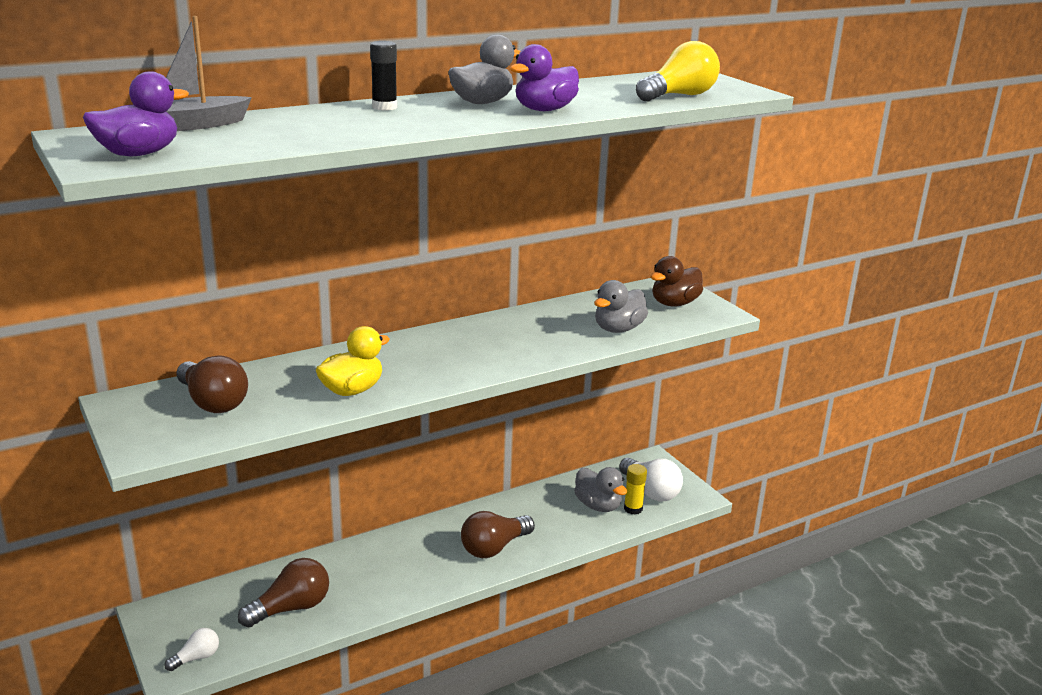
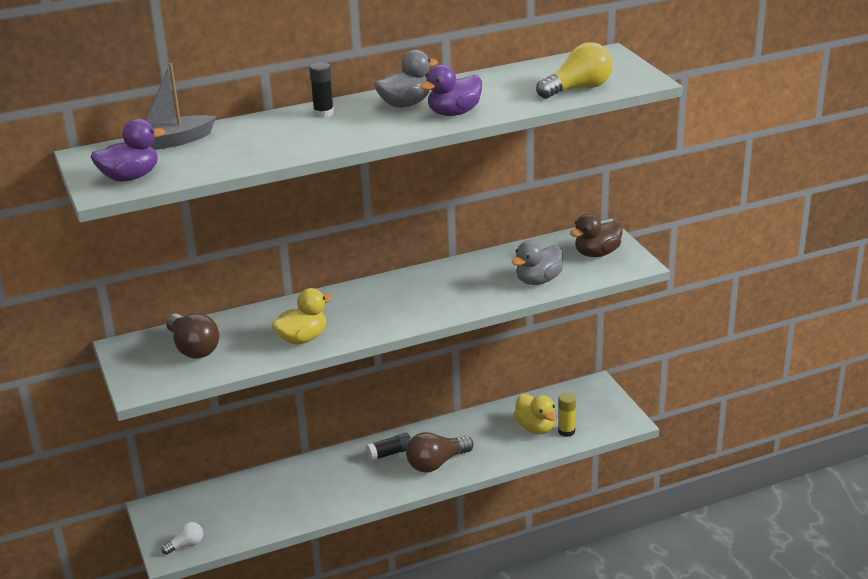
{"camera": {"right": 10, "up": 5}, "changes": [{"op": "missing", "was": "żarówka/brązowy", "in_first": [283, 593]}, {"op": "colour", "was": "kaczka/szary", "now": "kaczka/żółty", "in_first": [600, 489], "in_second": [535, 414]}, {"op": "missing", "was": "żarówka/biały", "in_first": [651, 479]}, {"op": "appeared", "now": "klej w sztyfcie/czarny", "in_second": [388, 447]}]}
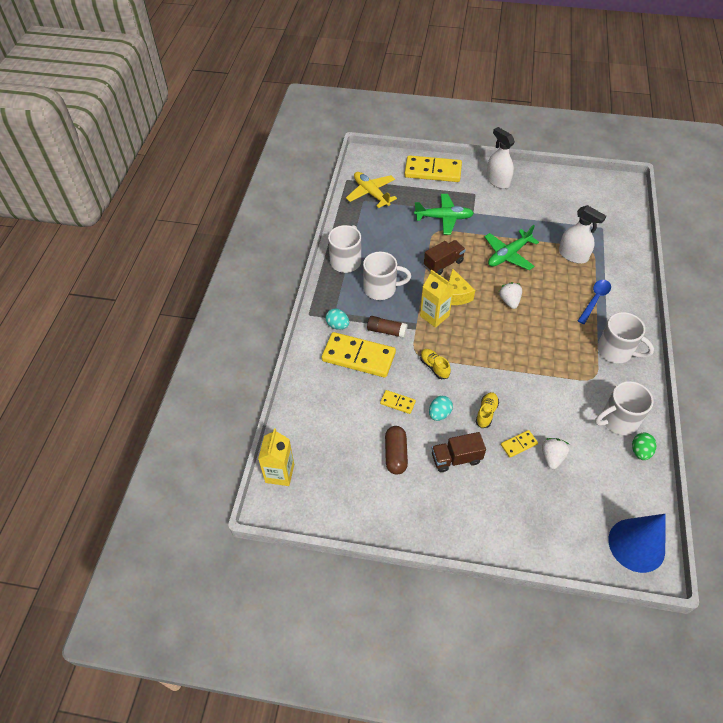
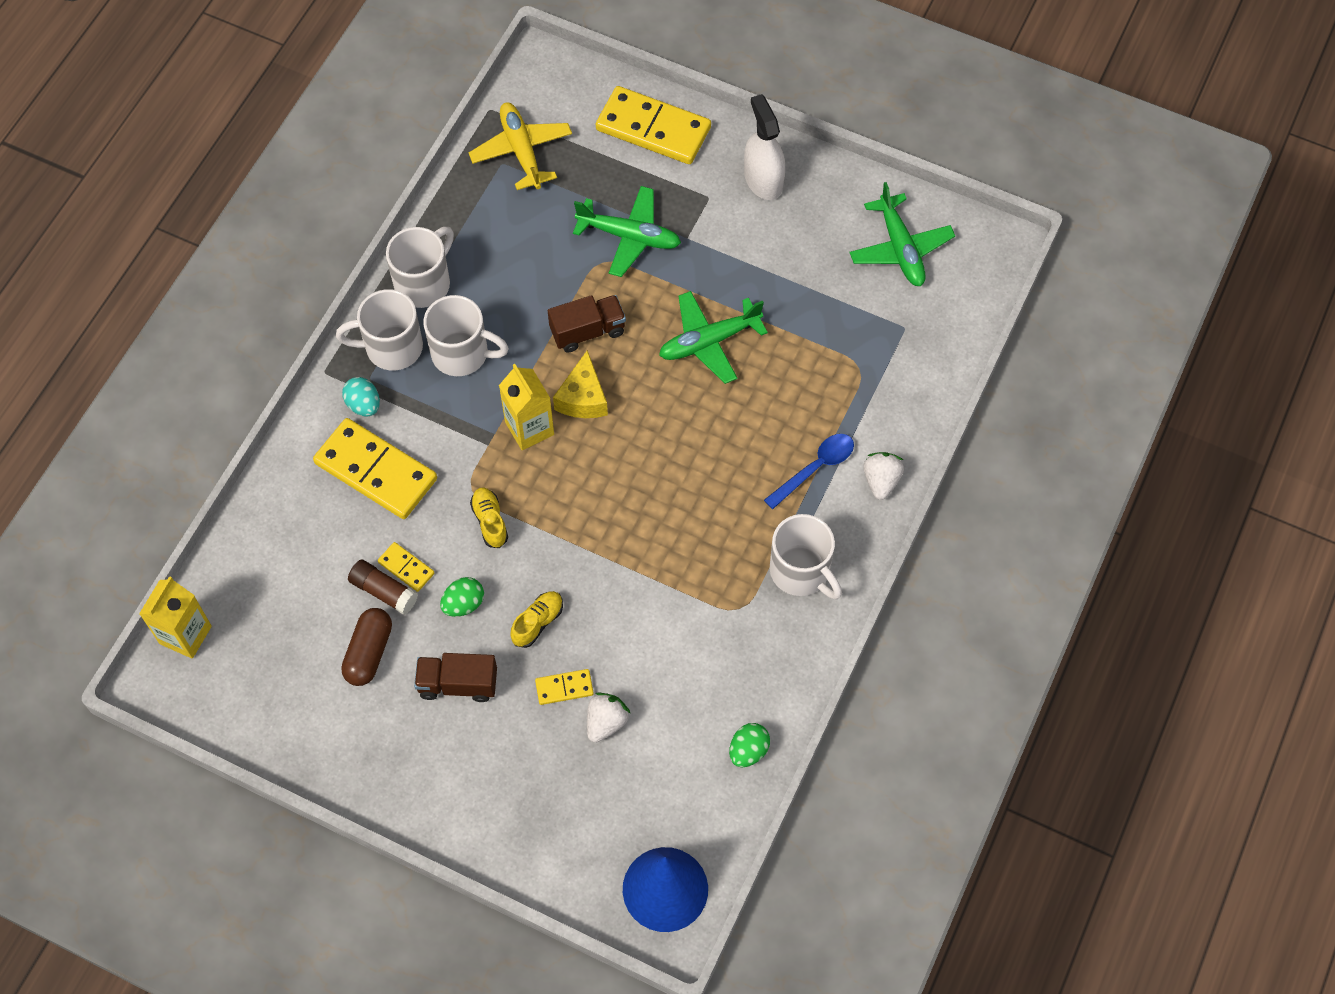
{"camera": {"right": 15, "up": 10}, "changes": [{"op": "relocated", "was": "klej w sztyfcie/brązowy", "in_first": [387, 327], "in_second": [383, 587]}, {"op": "colour", "was": "jajko/turkusowy", "now": "jajko/zielony", "in_first": [441, 408], "in_second": [462, 597]}, {"op": "relocated", "was": "truskawka/biały", "in_first": [510, 295], "in_second": [883, 476]}, {"op": "missing", "was": "spryskiwacz/biały", "in_first": [582, 234]}, {"op": "relocated", "was": "kubek/biały", "in_first": [624, 408], "in_second": [379, 329]}, {"op": "appeared", "now": "samolot/zielony", "in_second": [902, 234]}]}
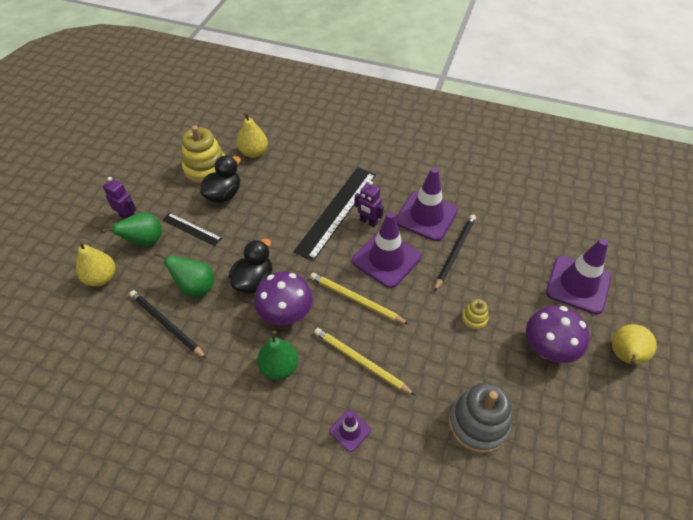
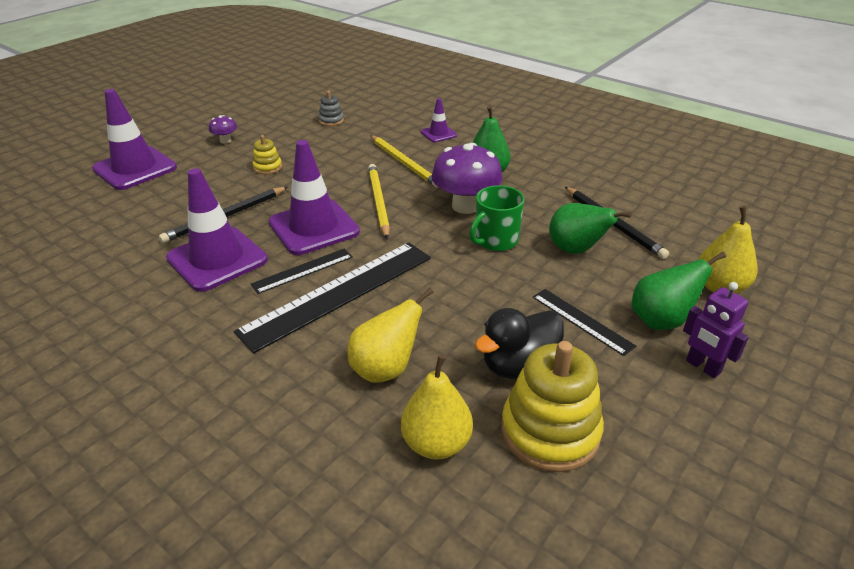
{"camera": {"right": -160, "up": -15}, "changes": [{"op": "exchanged", "was": "kaczka/czarny", "now": "kubek/zielony", "in_first": [250, 266], "in_second": [496, 218]}, {"op": "spun", "was": "ołówek/żółty", "in_first": [359, 298], "in_second": [379, 201], "clockwise": -150}, {"op": "exchanged", "was": "robot/fioletowy", "now": "linijka/czarny", "in_first": [369, 204], "in_second": [302, 271]}, {"op": "size", "was": "zabawka nakładanka/szary", "in_first": [480, 417], "in_second": [331, 108], "ratio": 0.48}, {"op": "size", "was": "grzyb/fioletowy", "in_first": [557, 334], "in_second": [223, 129], "ratio": 0.47}, {"op": "relocated", "was": "gruszka/żółty", "in_first": [634, 344], "in_second": [391, 335]}]}
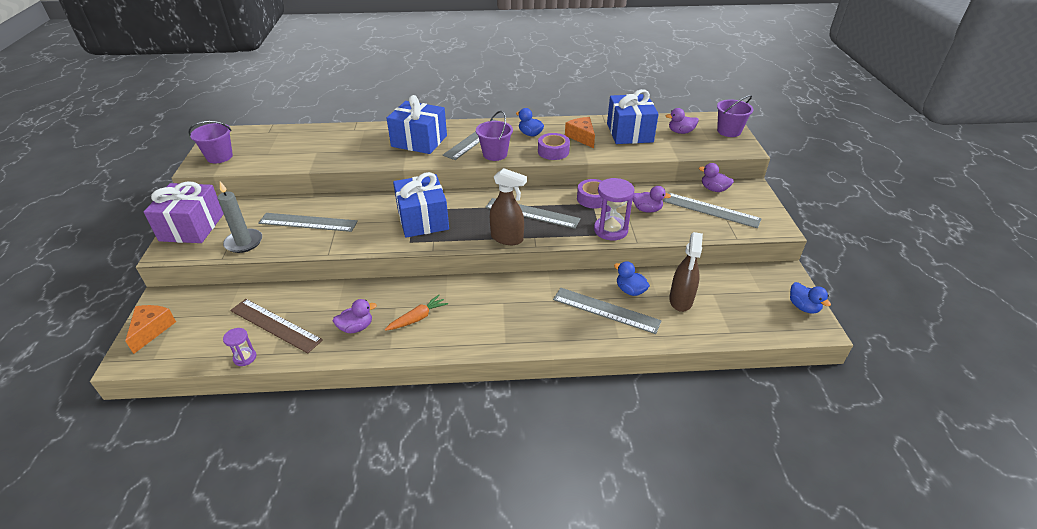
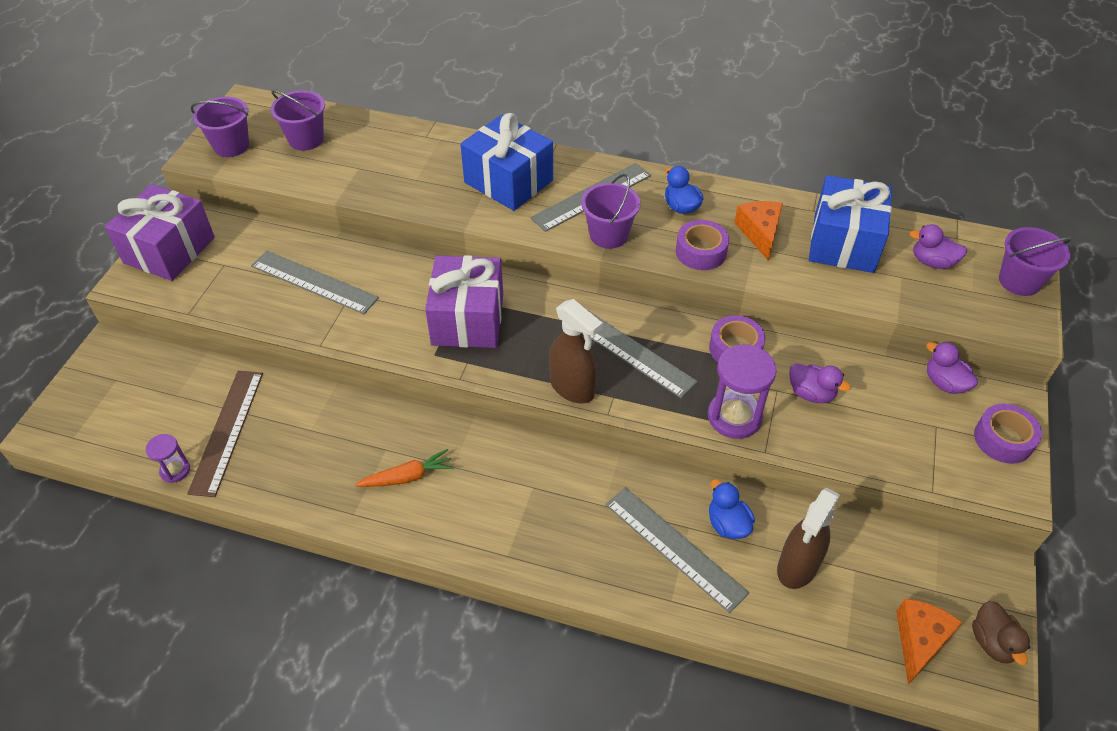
{"camera": {"right": 20, "up": 10}, "changes": [{"op": "relocated", "was": "ser/pomarańczowy", "in_first": [150, 329], "in_second": [929, 642]}, {"op": "missing", "was": "świeca/szary", "in_first": [240, 217]}, {"op": "spun", "was": "linijka/brązowy", "in_first": [276, 326], "in_second": [225, 434], "clockwise": 45}, {"op": "missing", "was": "kaczka/fioletowy", "in_first": [355, 316]}, {"op": "colour", "was": "prezent/niebieski", "now": "prezent/fioletowy", "in_first": [421, 205], "in_second": [464, 301]}, {"op": "missing", "was": "linijka/szary", "in_first": [712, 210]}, {"op": "colour", "was": "kaczka/niebieski", "now": "kaczka/brązowy", "in_first": [810, 298], "in_second": [1001, 633]}, {"op": "appeared", "now": "wiadro/fioletowy", "in_second": [297, 120]}, {"op": "appeared", "now": "taśma klejąca/fioletowy", "in_second": [1008, 434]}]}
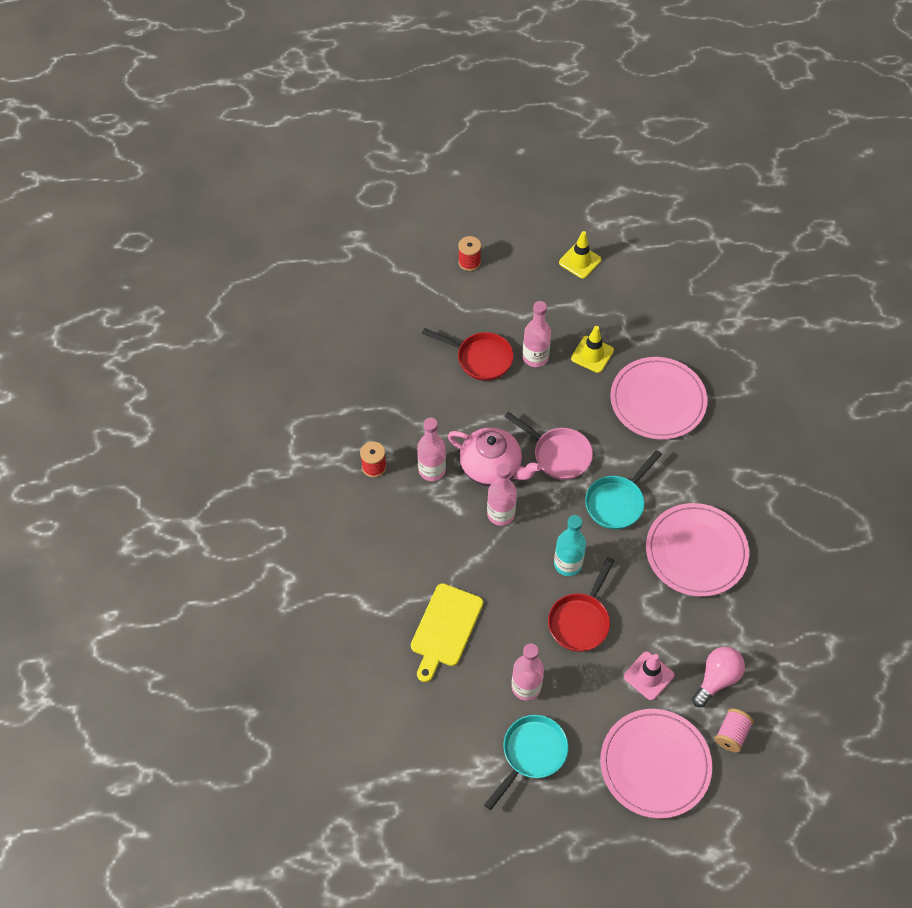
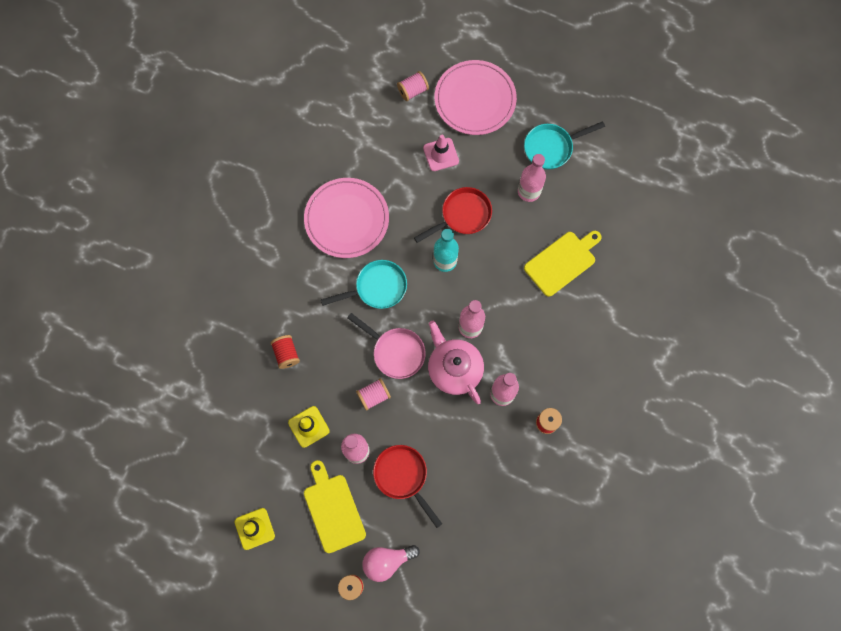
{"camera": {"right": -150, "up": 15}, "changes": [{"op": "spun", "was": "patelnia/różowy", "in_first": [548, 446], "in_second": [386, 346], "clockwise": 150}, {"op": "exchanged", "was": "talerz/różowy", "now": "szpulka/czerwony", "in_first": [658, 398], "in_second": [285, 352]}, {"op": "relocated", "was": "żarówka/różowy", "in_first": [718, 677], "in_second": [391, 563]}, {"op": "appeared", "now": "deska do krojenia/żółty", "in_second": [335, 506]}, {"op": "appeared", "now": "szpulka/różowy", "in_second": [373, 394]}]}
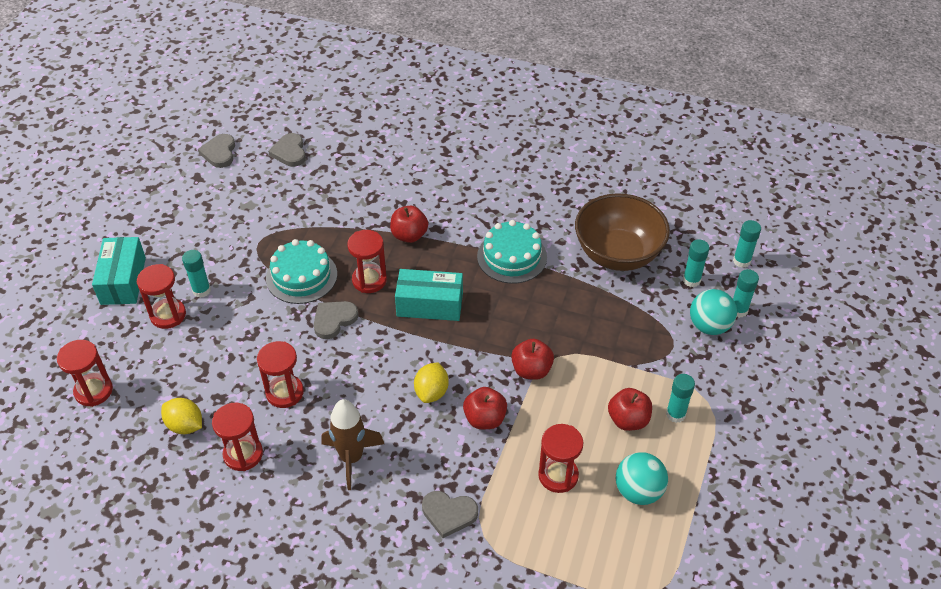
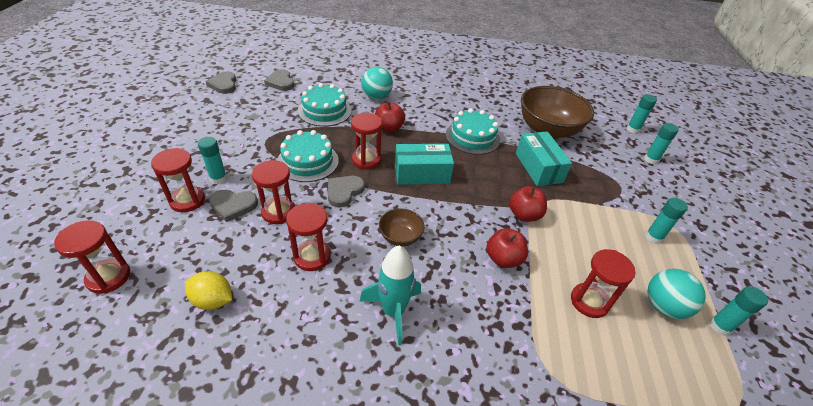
{"camera": {"right": -15, "up": -5}, "changes": [{"op": "relocated", "was": "pudełko/turkusowy", "in_first": [119, 271], "in_second": [544, 158]}, {"op": "relocated", "was": "klepsydra/czerwony", "in_first": [237, 437], "in_second": [273, 192]}, {"op": "colour", "was": "rakieta/brązowy", "now": "rakieta/turkusowy", "in_first": [352, 444], "in_second": [390, 295]}, {"op": "missing", "was": "cytryna/żółty", "in_first": [431, 382]}, {"op": "relocated", "was": "serce/szary", "in_first": [450, 514], "in_second": [233, 206]}, {"op": "missing", "was": "jabłko/czerwony", "in_first": [630, 409]}, {"op": "relocated", "was": "klej w sztyfcie/turkusowy", "in_first": [696, 263], "in_second": [739, 311]}, {"op": "relocated", "was": "piłka/turkusowy", "in_first": [713, 312], "in_second": [377, 83]}, {"op": "appeared", "now": "tort/turkusowy", "in_second": [325, 105]}, {"op": "appeared", "now": "miska/brązowy", "in_second": [402, 227]}]}
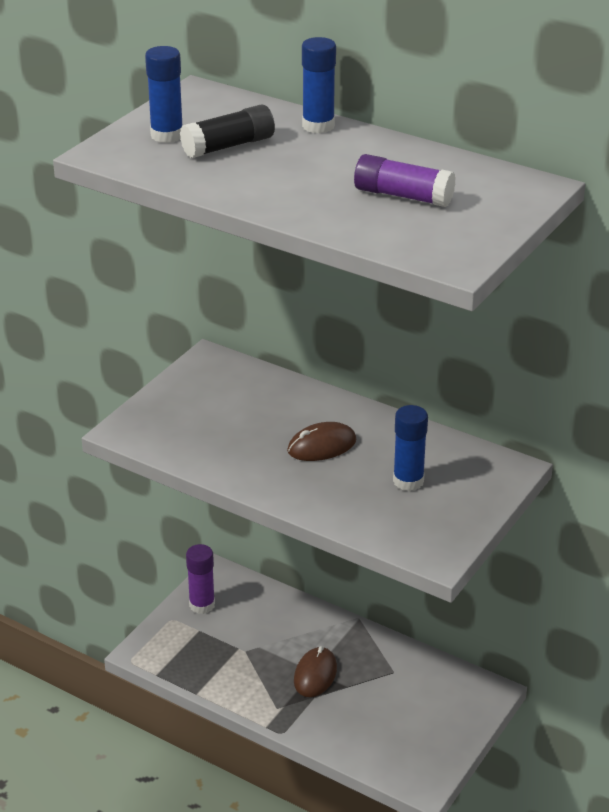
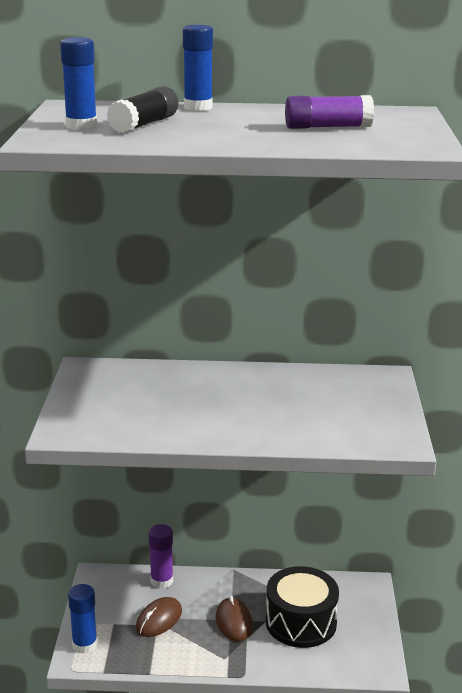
{"camera": {"right": -30, "up": -10}, "changes": [{"op": "relocated", "was": "klej w sztyfcie/fioletowy", "in_first": [200, 579], "in_second": [161, 556]}, {"op": "relocated", "was": "myszka/brązowy", "in_first": [321, 441], "in_second": [159, 617]}, {"op": "relocated", "was": "klej w sztyfcie/niebieski", "in_first": [410, 448], "in_second": [83, 619]}, {"op": "appeared", "now": "bęben/czarny", "in_second": [302, 607]}]}
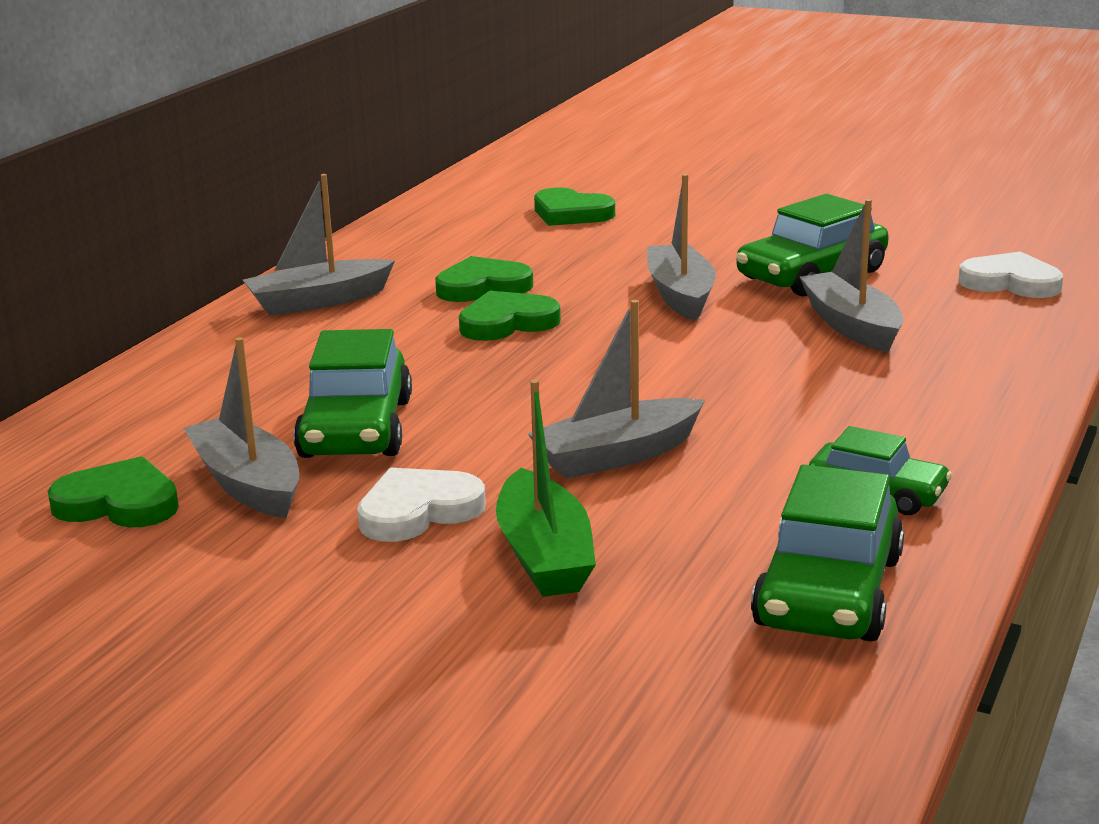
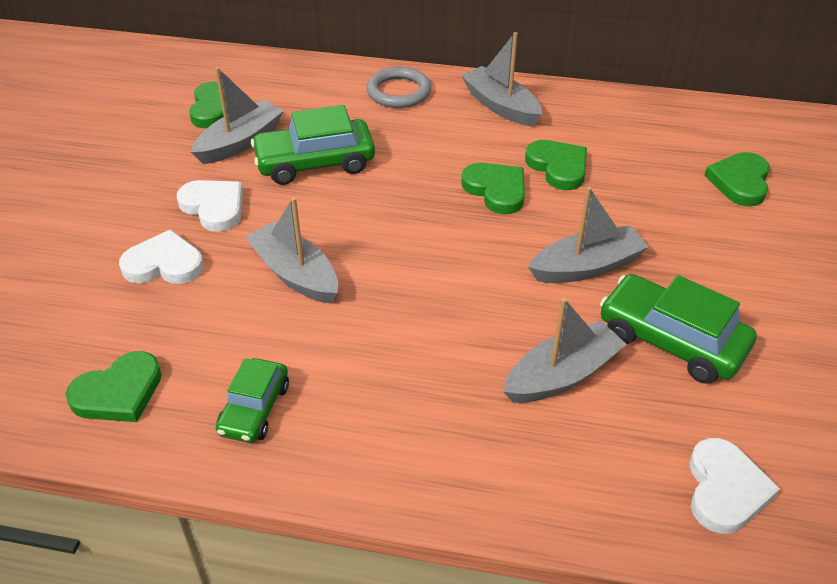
{"camera": {"right": 75, "up": 20}, "changes": [{"op": "exchanged", "was": "łódka/zielony", "now": "serce/biały", "in_first": [546, 488], "in_second": [161, 256]}, {"op": "exchanged", "was": "samochód/zielony", "now": "serce/zielony", "in_first": [827, 553], "in_second": [114, 386]}, {"op": "appeared", "now": "pierścień/szary", "in_second": [399, 87]}]}
